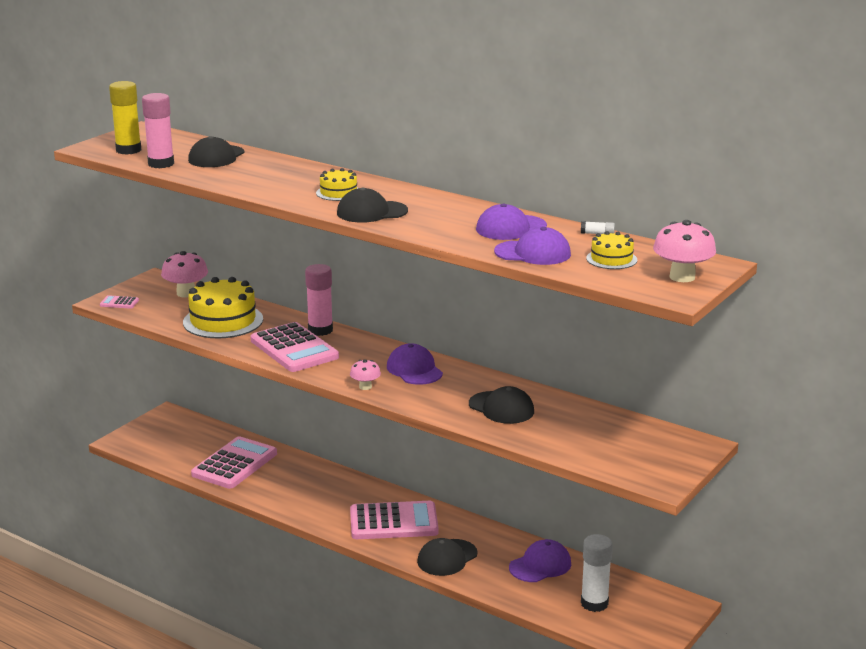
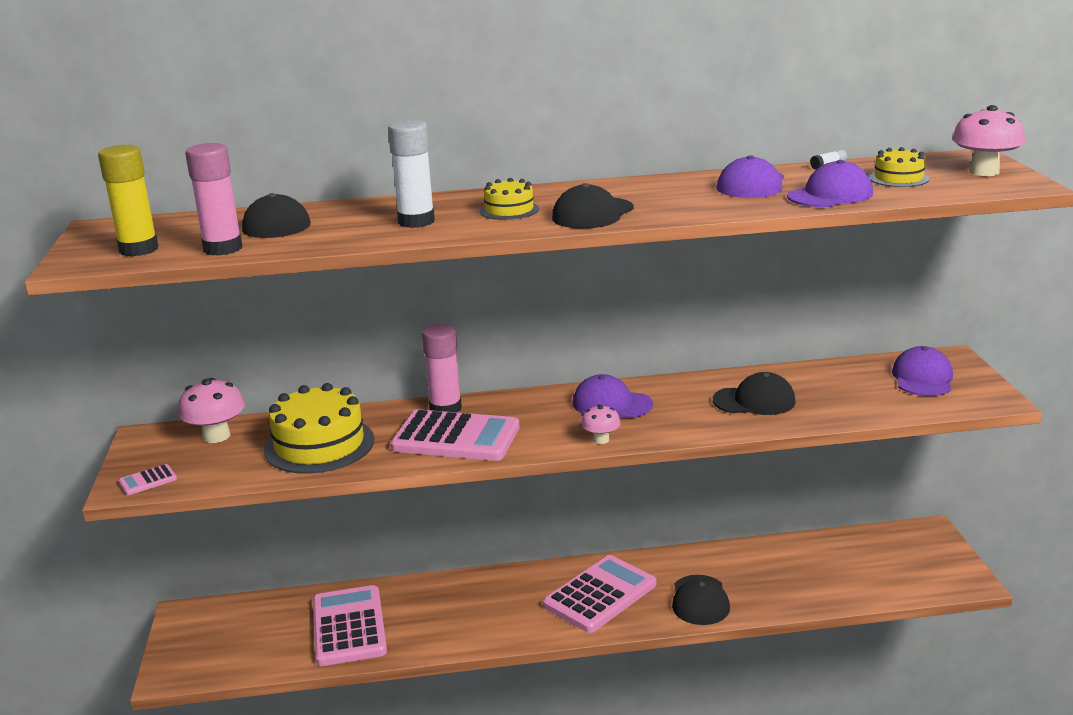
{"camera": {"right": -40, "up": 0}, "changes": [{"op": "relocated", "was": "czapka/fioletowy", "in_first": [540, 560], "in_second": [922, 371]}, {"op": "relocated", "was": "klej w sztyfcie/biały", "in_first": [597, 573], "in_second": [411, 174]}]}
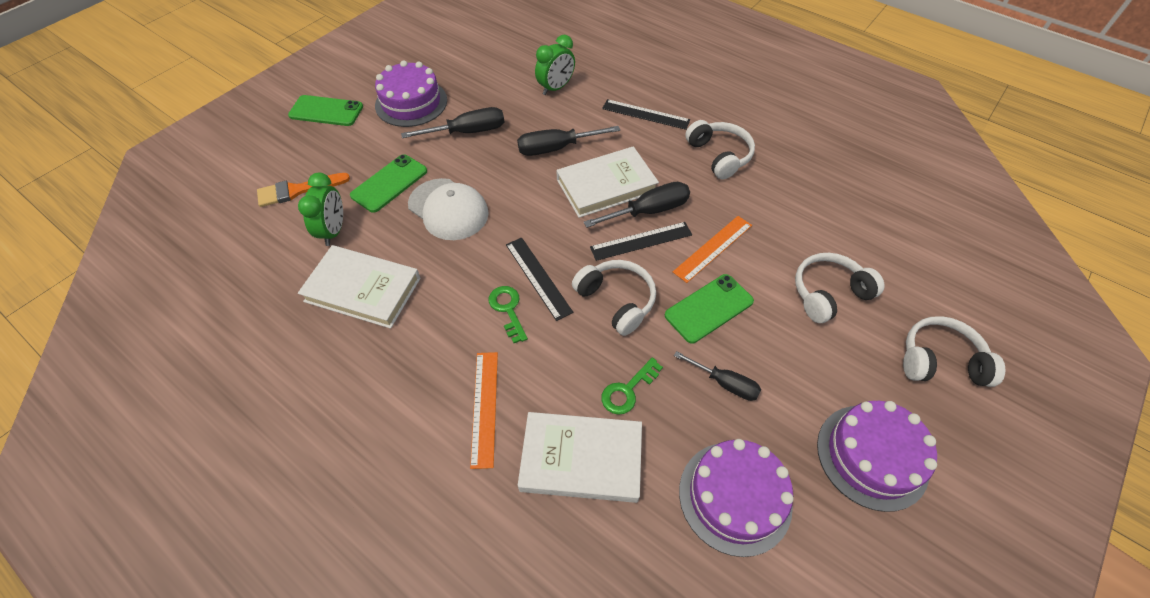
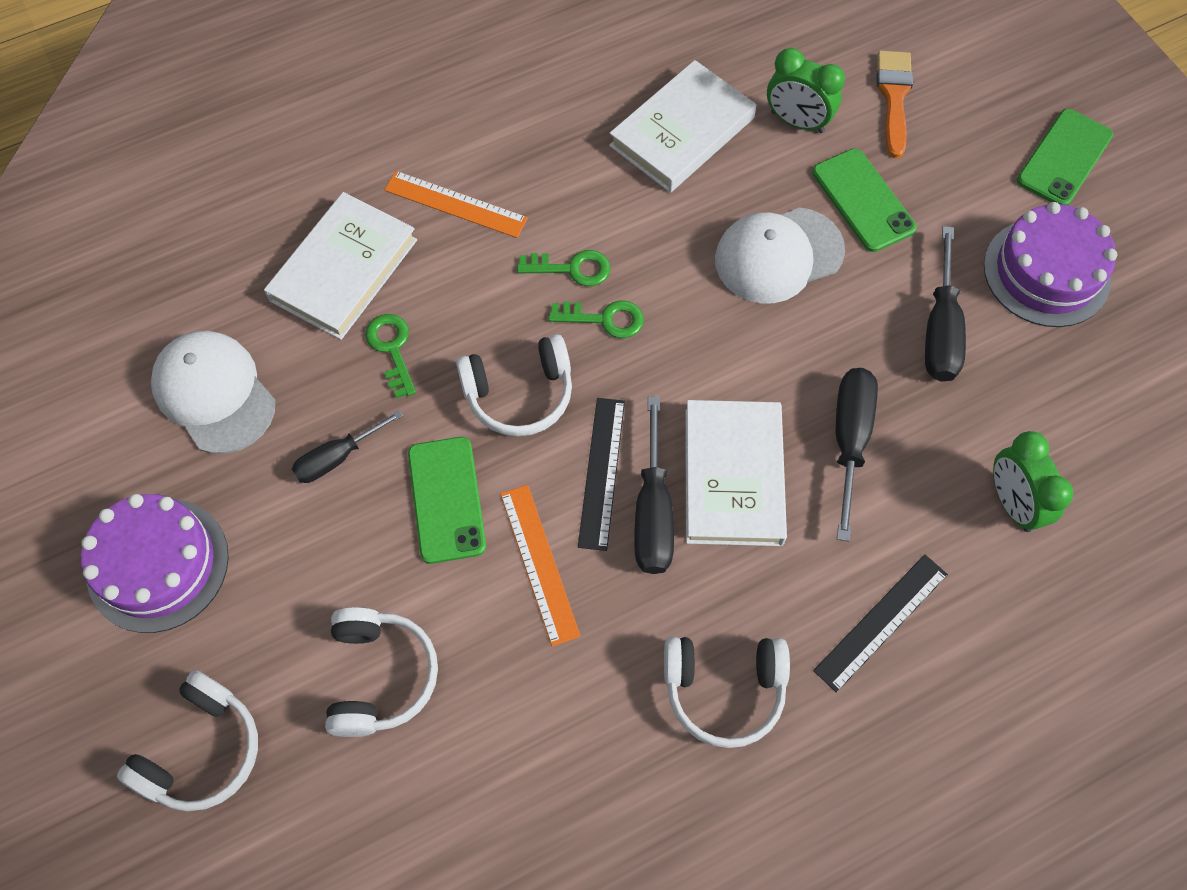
{"camera": {"right": 115, "up": 10}, "changes": [{"op": "exchanged", "was": "linijka/czarny", "now": "klucz/zielony", "in_first": [539, 279], "in_second": [596, 319]}, {"op": "exchanged", "was": "tort/fioletowy", "now": "czapka/biały", "in_first": [736, 498], "in_second": [213, 392]}]}
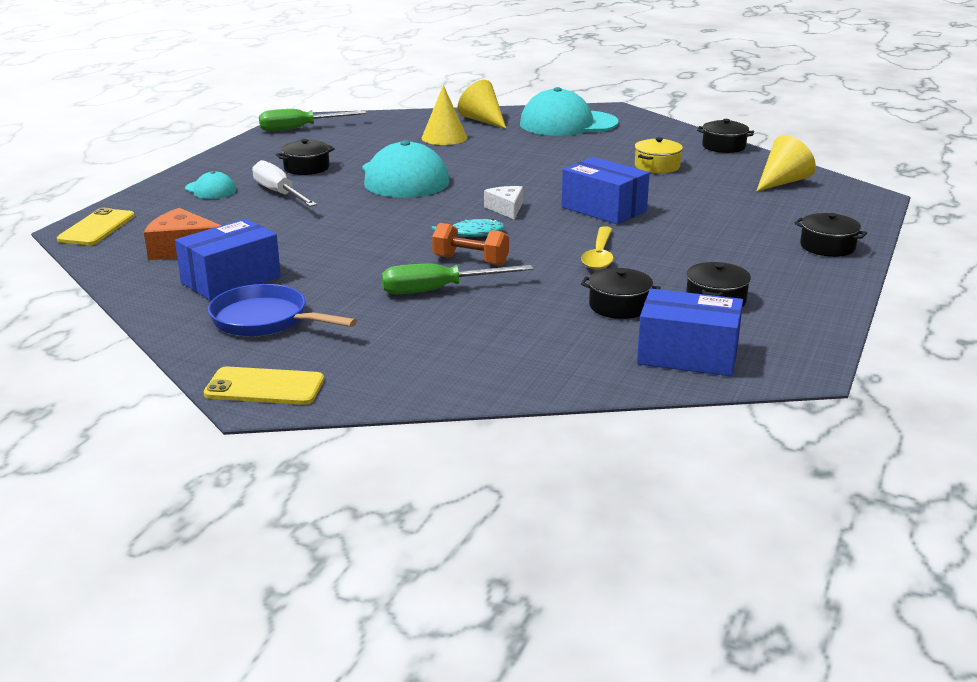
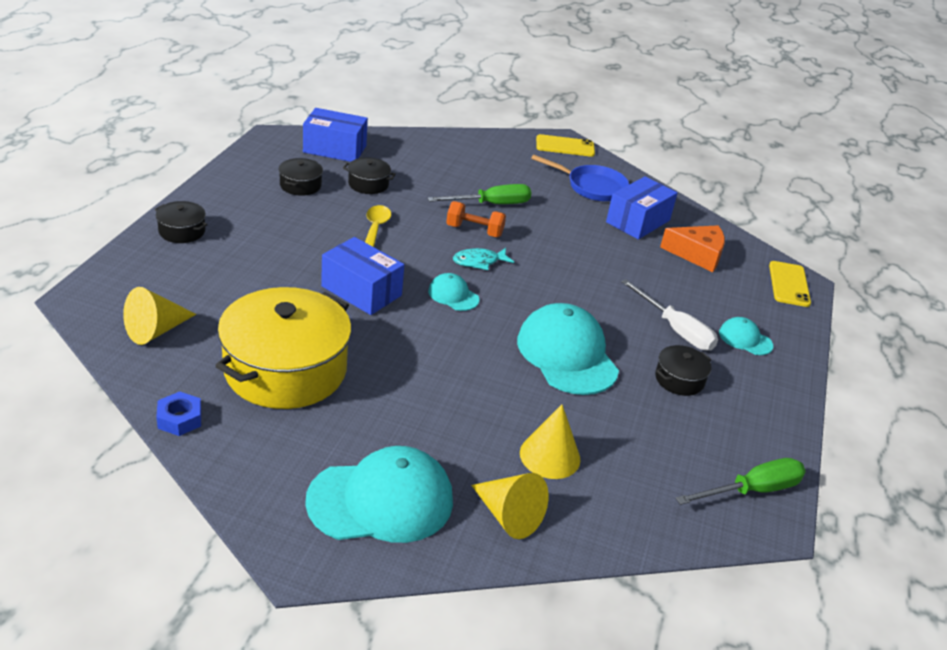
{"camera": {"right": 170, "up": 10}, "changes": [{"op": "exchanged", "was": "ser/biały", "now": "czapka/turkusowy", "in_first": [503, 203], "in_second": [453, 292]}, {"op": "size", "was": "garnek/żółty", "in_first": [659, 155], "in_second": [283, 348], "ratio": 2.28}, {"op": "exchanged", "was": "garnek/czarny", "now": "nakrętka/niebieski", "in_first": [725, 136], "in_second": [179, 413]}]}
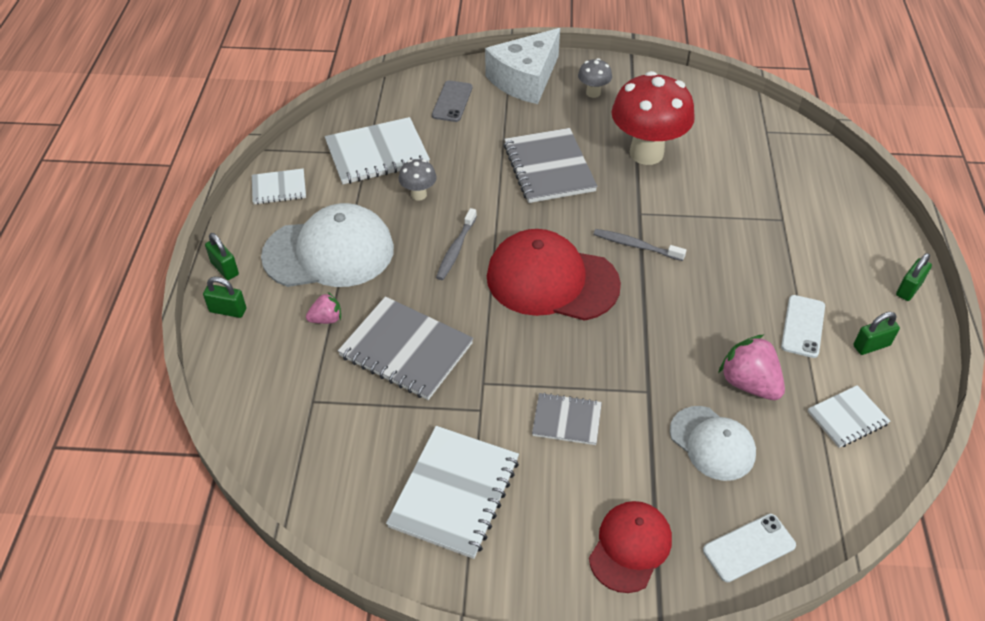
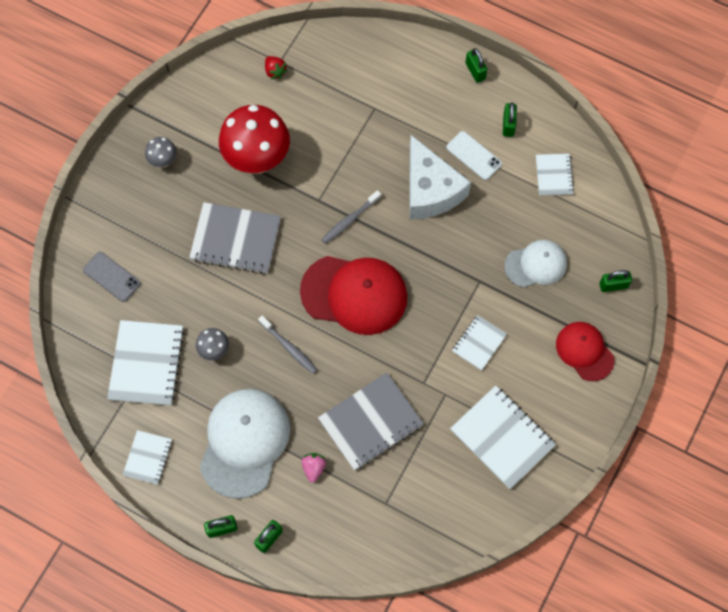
{"camera": {"right": -65, "up": 20}, "changes": [{"op": "relocated", "was": "ser/biały", "in_first": [522, 66], "in_second": [440, 177]}, {"op": "spun", "was": "czapka/czerwony", "in_first": [554, 275], "in_second": [353, 295], "clockwise": -120}, {"op": "colour", "was": "zeszyt/szary", "now": "zeszyt/biały", "in_first": [567, 419], "in_second": [479, 343]}, {"op": "exchanged", "was": "telefon/biały", "now": "kłódka/zielony", "in_first": [749, 548], "in_second": [615, 281]}, {"op": "missing", "was": "truskawka/różowy", "in_first": [751, 367]}, {"op": "appeared", "now": "truskawka/czerwony", "in_second": [276, 67]}]}
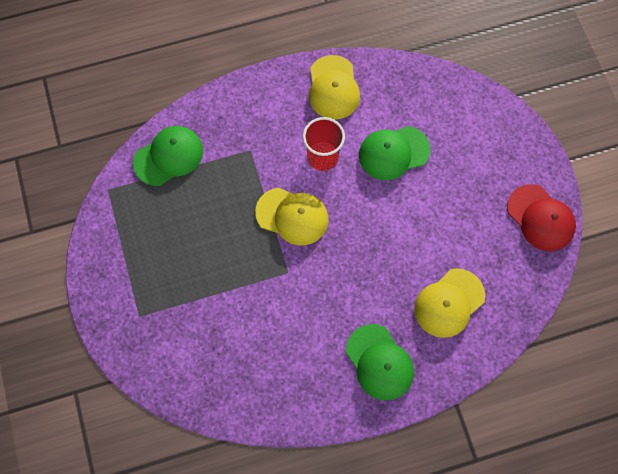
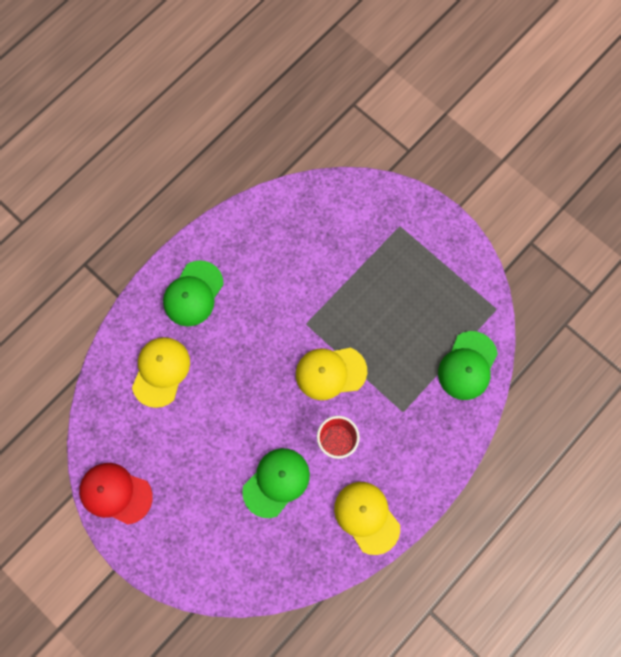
{"camera": {"right": 150, "up": 5}, "changes": [{"op": "spun", "was": "czapka/zielony", "in_first": [380, 362], "in_second": [193, 293], "clockwise": -90}]}
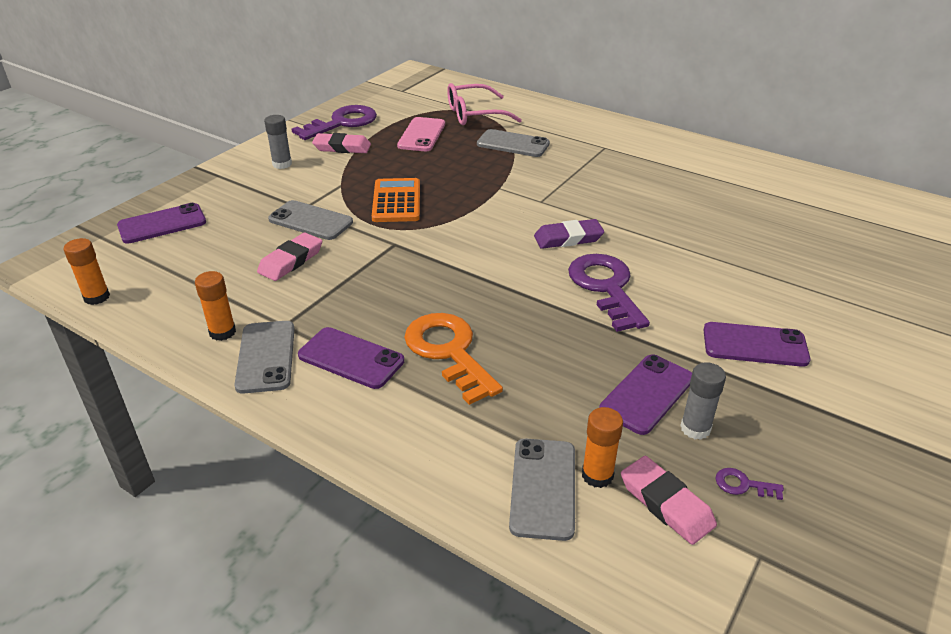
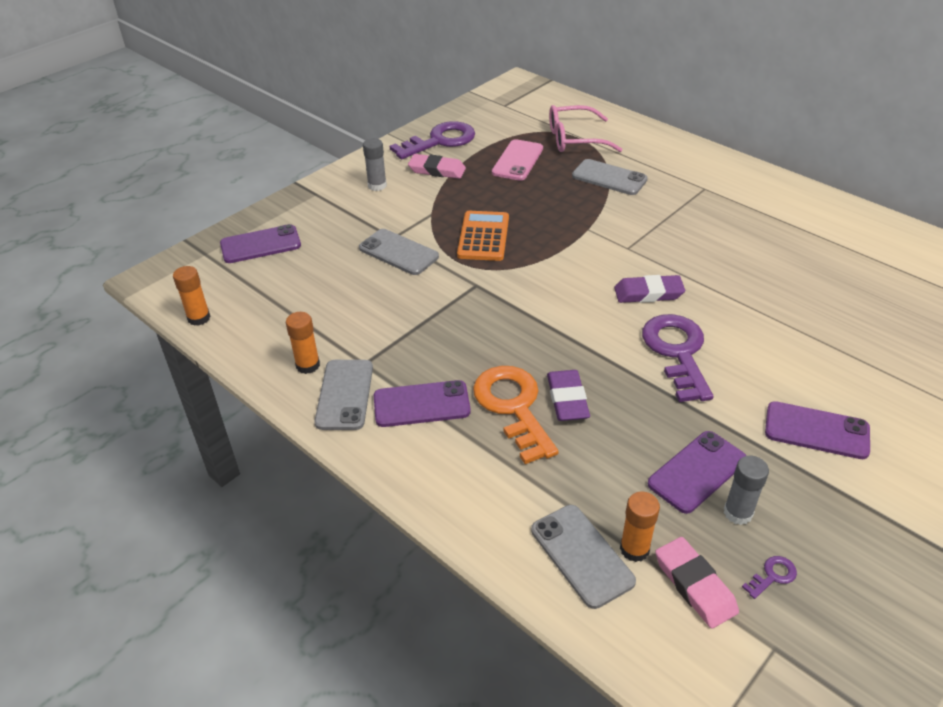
{"camera": {"right": 10, "up": 5}, "changes": [{"op": "missing", "was": "gumka do mazania/różowy", "in_first": [289, 257]}, {"op": "spun", "was": "telefon/fioletowy", "in_first": [351, 358], "in_second": [422, 403], "clockwise": -45}, {"op": "spun", "was": "telefon/szary", "in_first": [542, 490], "in_second": [583, 557], "clockwise": -45}, {"op": "spun", "was": "klucz/fioletowy", "in_first": [749, 484], "in_second": [769, 577], "clockwise": 120}, {"op": "appeared", "now": "gumka do mazania/fioletowy", "in_second": [568, 395]}]}
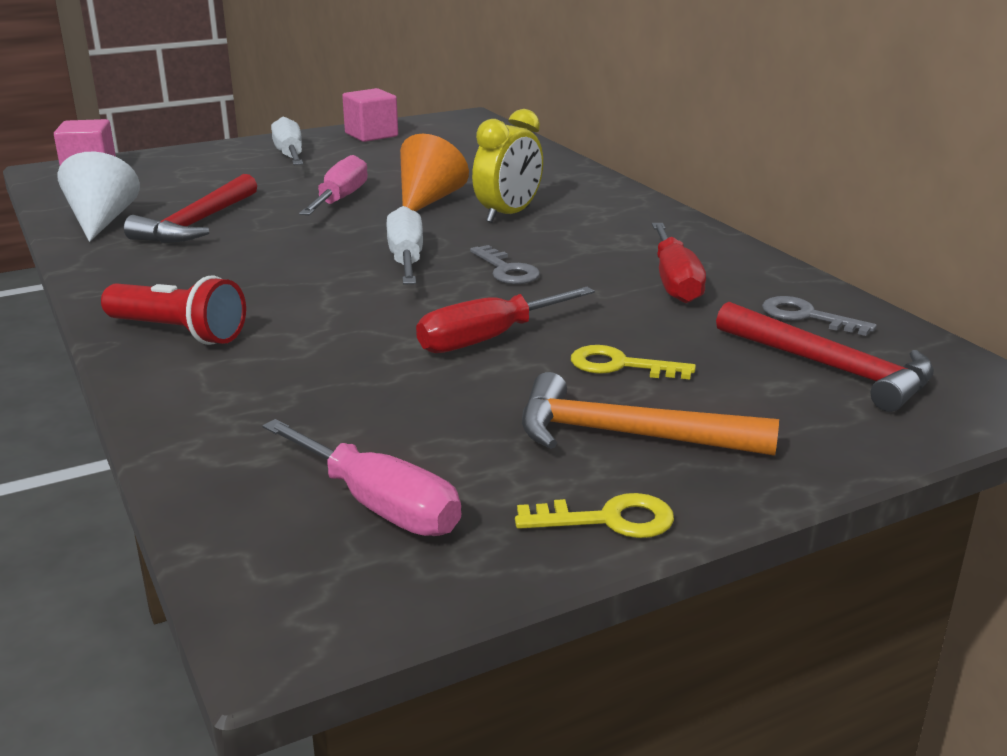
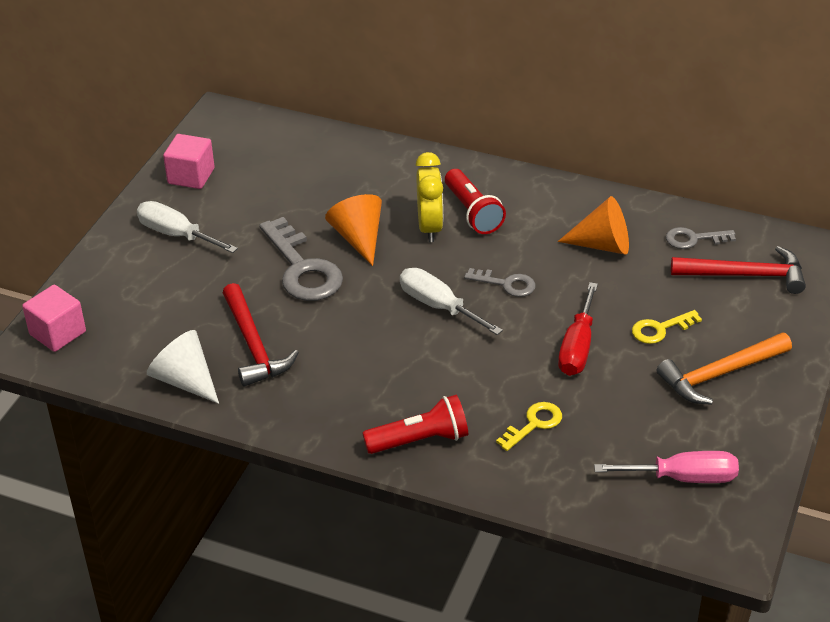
{"camera": {"right": -40, "up": 15}, "changes": [{"op": "exchanged", "was": "śrubokręt/różowy", "now": "klucz/szary", "in_first": [333, 185], "in_second": [301, 259]}, {"op": "relocated", "was": "klucz/żółty", "in_first": [594, 515], "in_second": [529, 426]}, {"op": "exchanged", "was": "śrubokręt/czerwony", "now": "stożek/pomarańczowy", "in_first": [679, 263], "in_second": [593, 225]}, {"op": "appeared", "now": "latarka/czerwony", "in_second": [475, 201]}]}
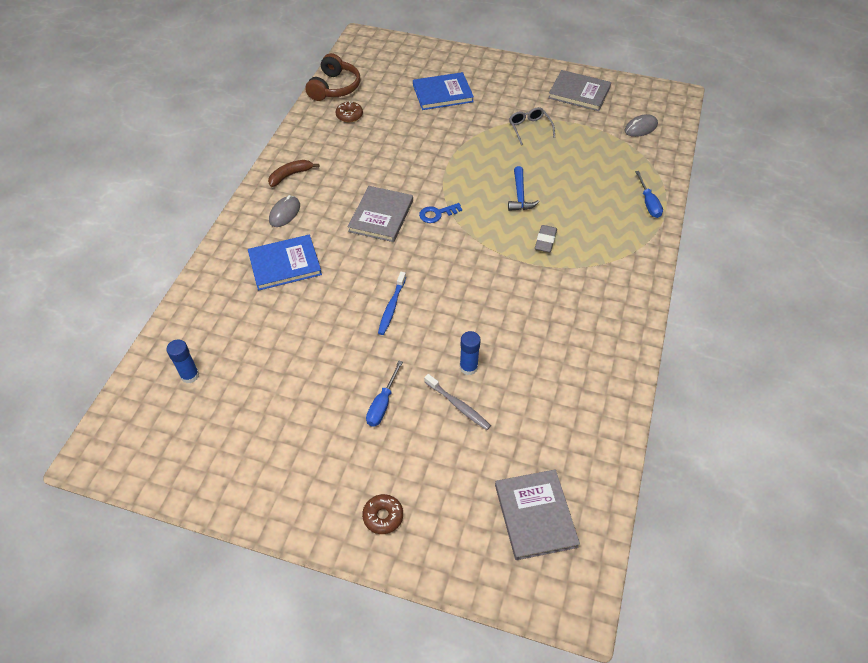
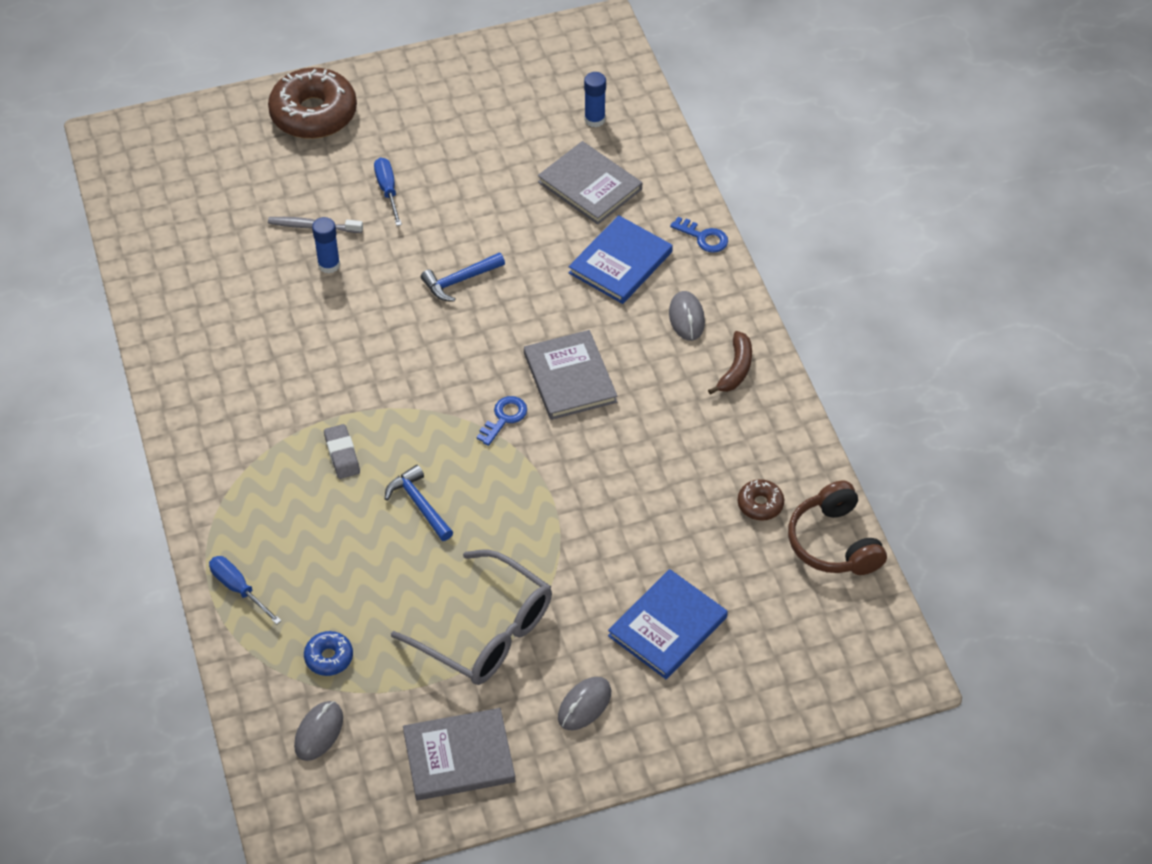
{"camera": {"right": 145, "up": 0}, "changes": [{"op": "size", "was": "donut/brązowy", "in_first": [382, 514], "in_second": [312, 103], "ratio": 2.16}, {"op": "exchanged", "was": "szczoteczka do zębów/niebieski", "now": "młotek/niebieski", "in_first": [392, 303], "in_second": [463, 277]}, {"op": "relocated", "was": "książka/szary", "in_first": [537, 514], "in_second": [590, 183]}, {"op": "size", "was": "okulary/szary", "in_first": [532, 126], "in_second": [471, 617], "ratio": 1.92}, {"op": "appeared", "now": "donut/niebieski", "in_second": [328, 653]}, {"op": "appeared", "now": "myszka/szary", "in_second": [584, 703]}, {"op": "appeared", "now": "klucz/niebieski", "in_second": [699, 235]}]}
